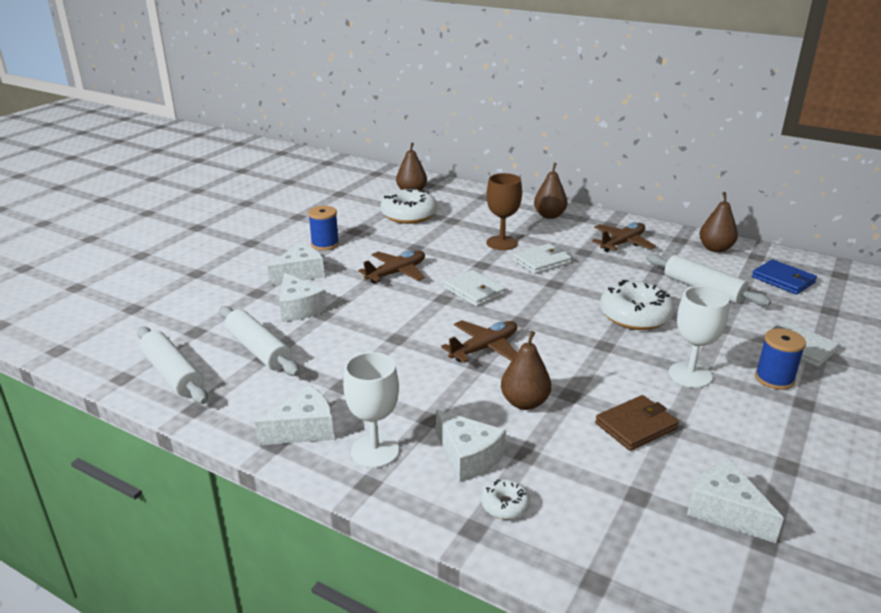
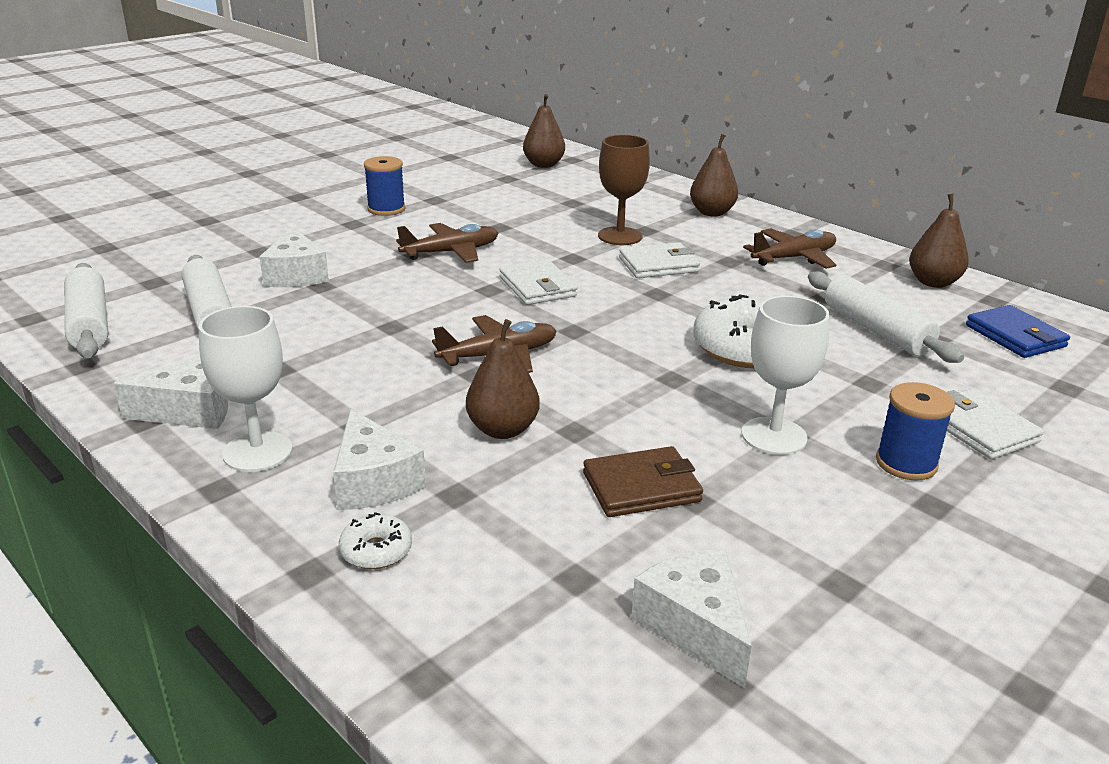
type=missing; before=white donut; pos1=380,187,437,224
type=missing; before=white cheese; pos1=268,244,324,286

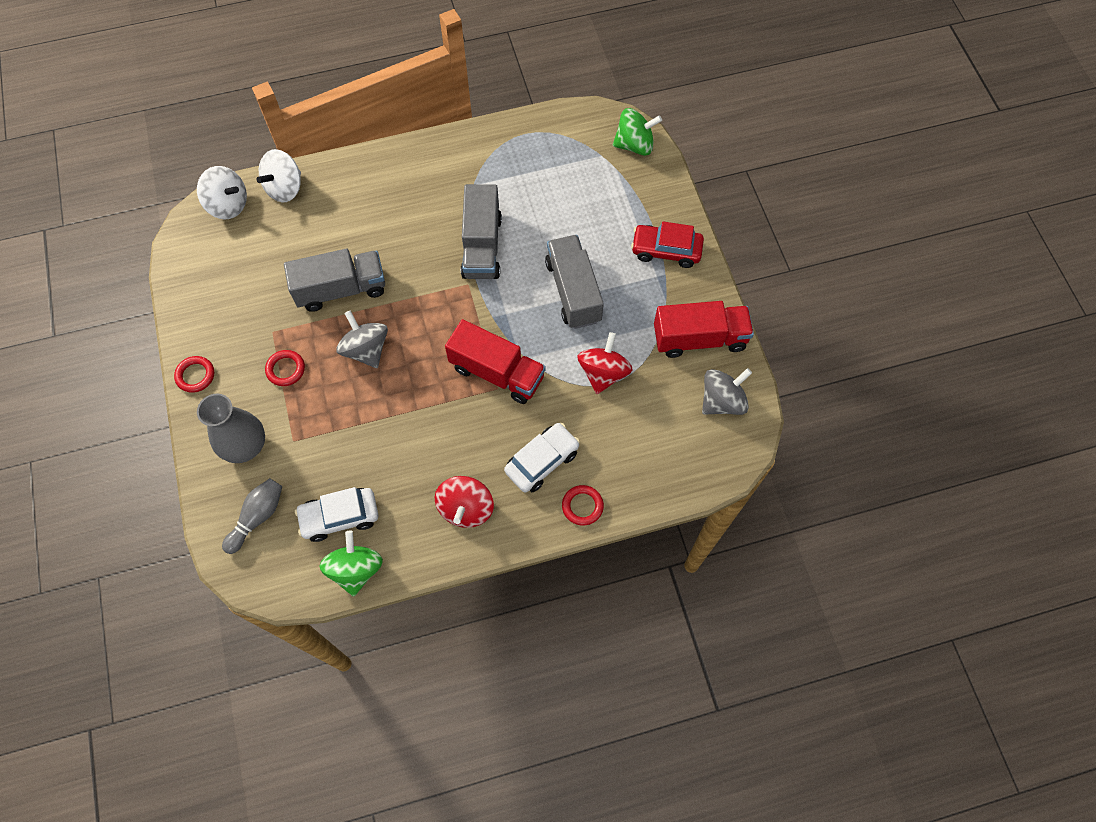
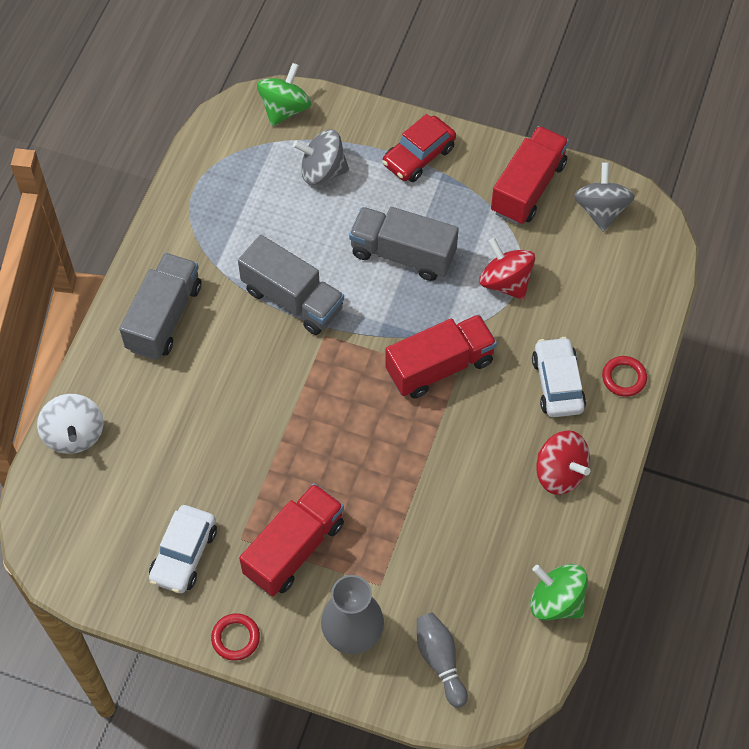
type=missing; before=white spinning top; pos1=197,166,247,219
type=relocated; before=grey truck; pos1=284,249,385,312; pos2=119,253,202,360
type=relocated; before=grey spinning top; pos1=336,310,388,368; pos2=293,129,349,185
type=exchanged; before=red ring; after=red truck; pos1=265,350,305,386; pos2=239,483,344,596
type=relocated; before=white car; pos1=295,487,378,542; pos2=149,505,217,593

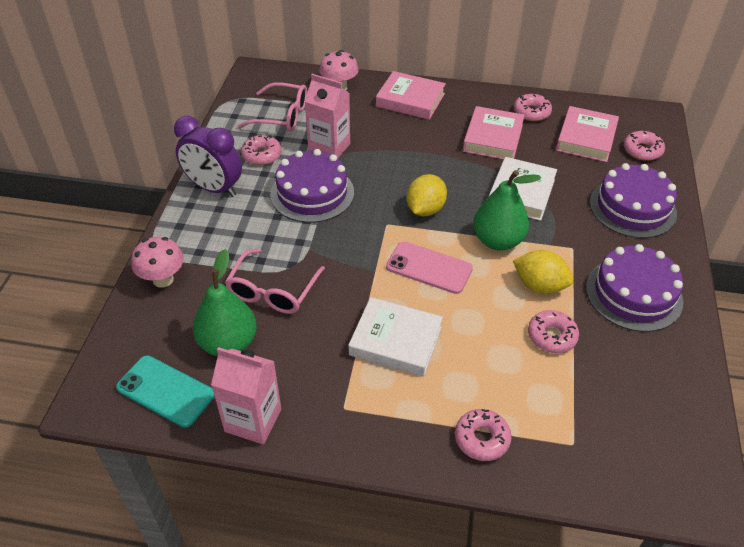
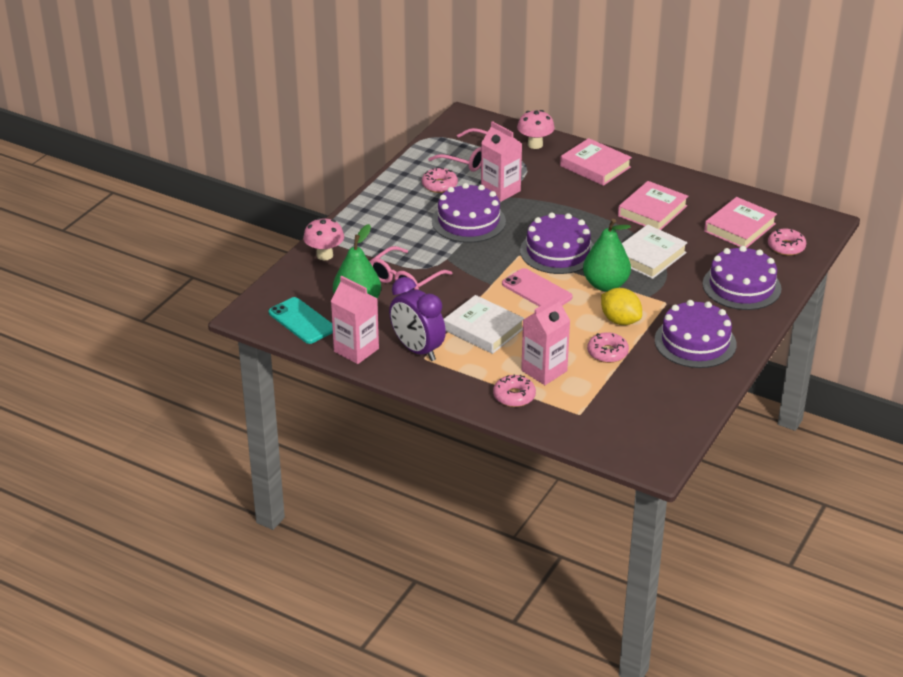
type=missing; before=pink donut; pos1=514,94,552,121
type=relocated; before=purple clock; pos1=174,116,242,197; pos2=389,277,446,361
type=exchanged; before=yellow lemon; after=purple cake; pos1=407,174,447,216; pos2=520,213,594,274
type=appeared; after=pink carton; pos2=521,295,570,385

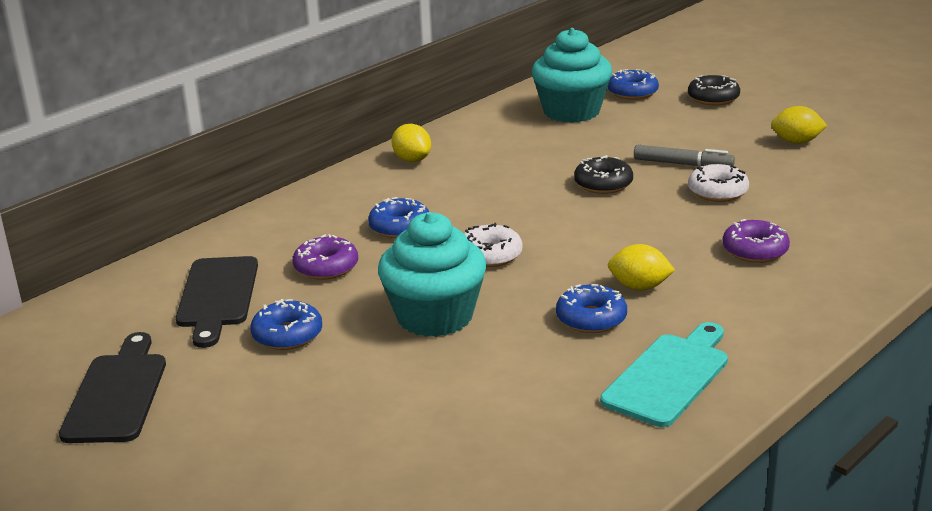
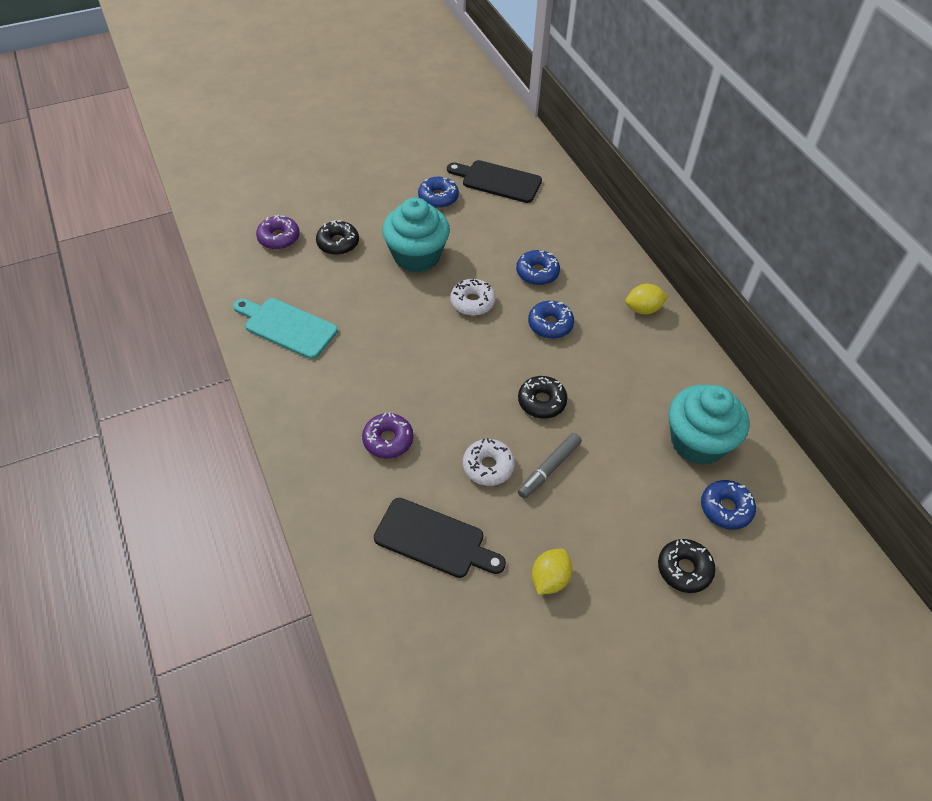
type=relocated; before=purple donut; pos1=293,234,358,280; pos2=256,215,300,250
type=missing; before=yellow lemon; pos1=608,244,675,290
type=relocated; before=blue donut; pos1=556,284,627,333; pos2=528,301,574,339
type=spun; before=turquoise cutting board; pos1=600,322,728,427; pos2=233,298,338,359; turn=150
type=relocated; before=black cutting board; pos1=59,332,166,443; pos2=374,498,506,578
type=appeared; after=black donut; pos2=316,220,359,255

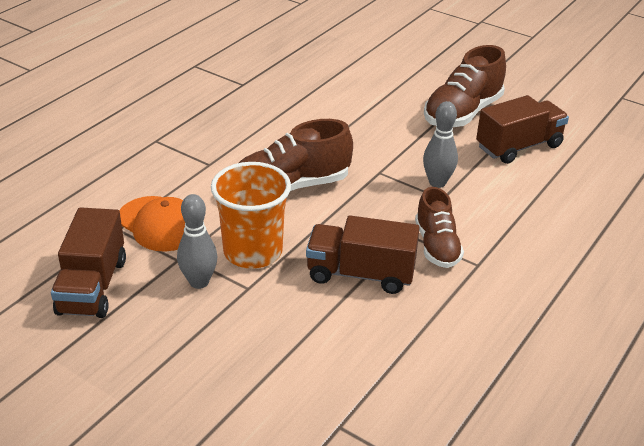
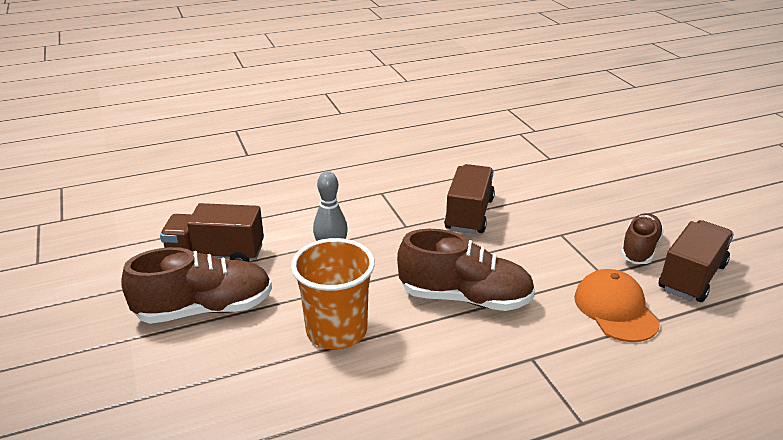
type=relocated; before=orange cup; pos1=211,162,291,269; pos2=291,238,375,350
type=relocated; before=brown shoe; pos1=415,187,464,268; pos2=621,213,664,264
type=missing; before=grey bowling pin; pos1=177,194,217,289
type=spun; before=brown truck; pos1=306,216,420,294; pos2=444,164,495,234; turn=-120

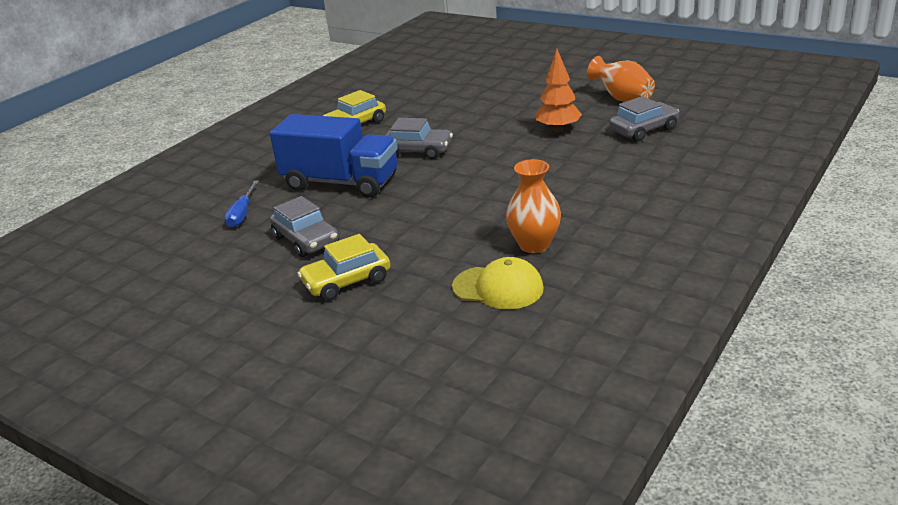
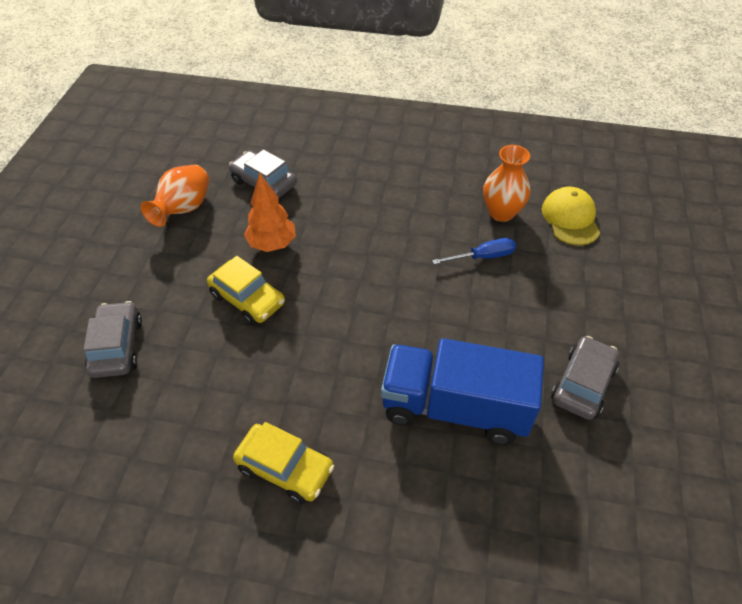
type=spun; before=blue truck; pos1=270,114,397,198; pos2=381,338,544,445; turn=-75
type=relocated; before=grey car; pos1=386,118,453,159; pos2=83,301,142,378
type=relocated; before=blue screwdriver; pos1=224,181,259,228; pos2=432,238,516,264
type=relocated; before=yellow car; pos1=297,234,390,301; pos2=207,256,285,325

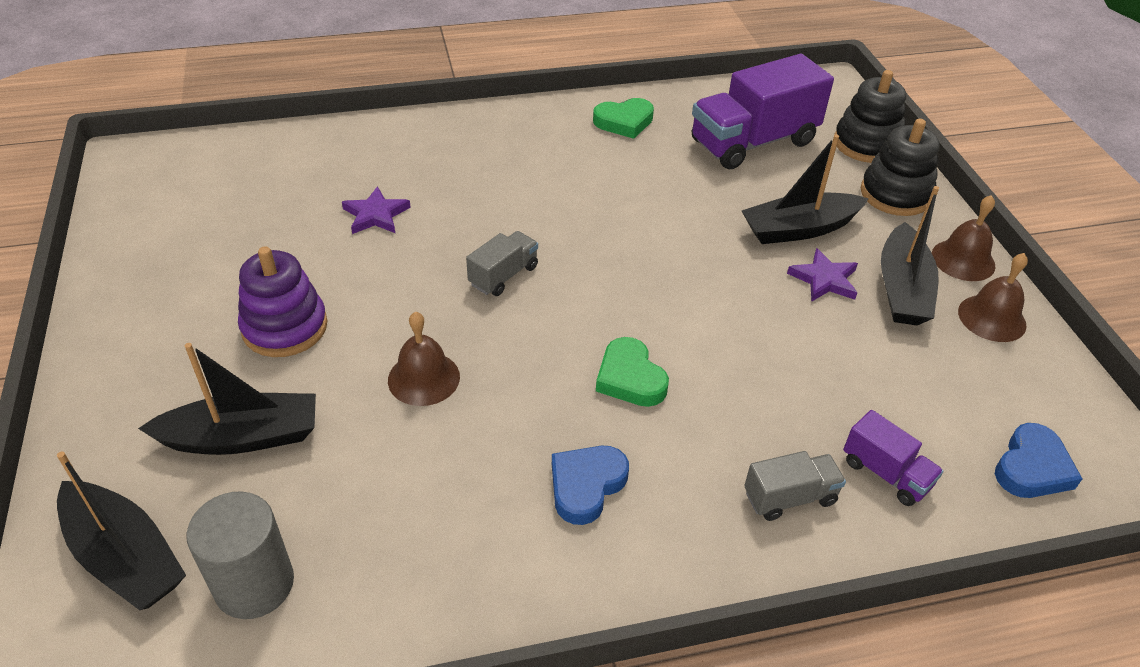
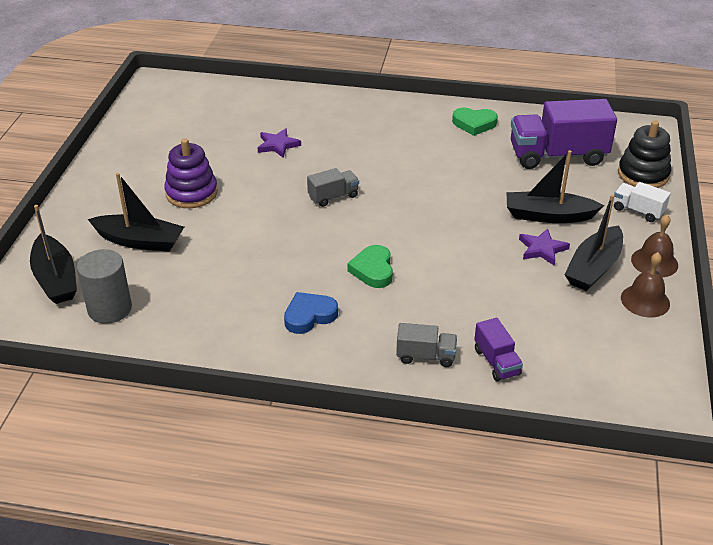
type=exchanged; before=black stacking toy; after=white truck; pos1=860,119,939,216; pos2=614,182,671,222
type=missing; before=brown bell; pos1=388,311,460,406
type=missing; before=blue heart; pos1=995,423,1082,498

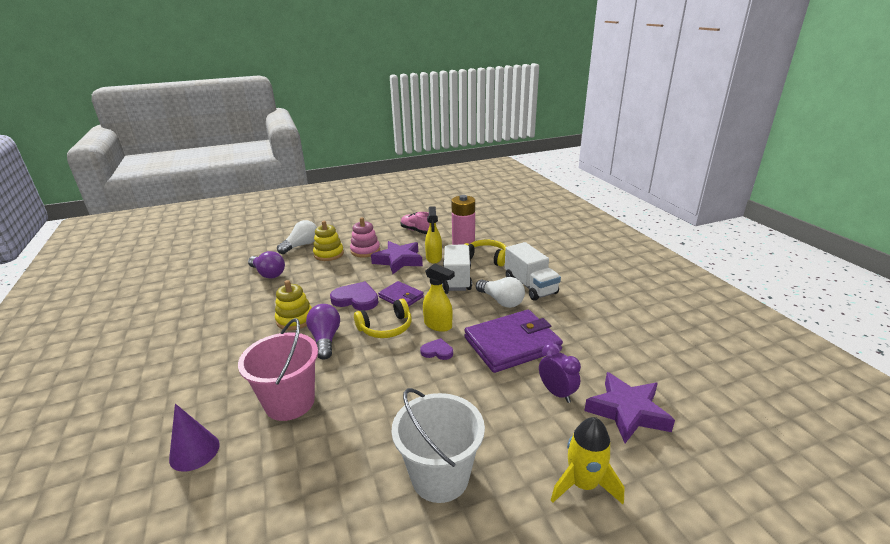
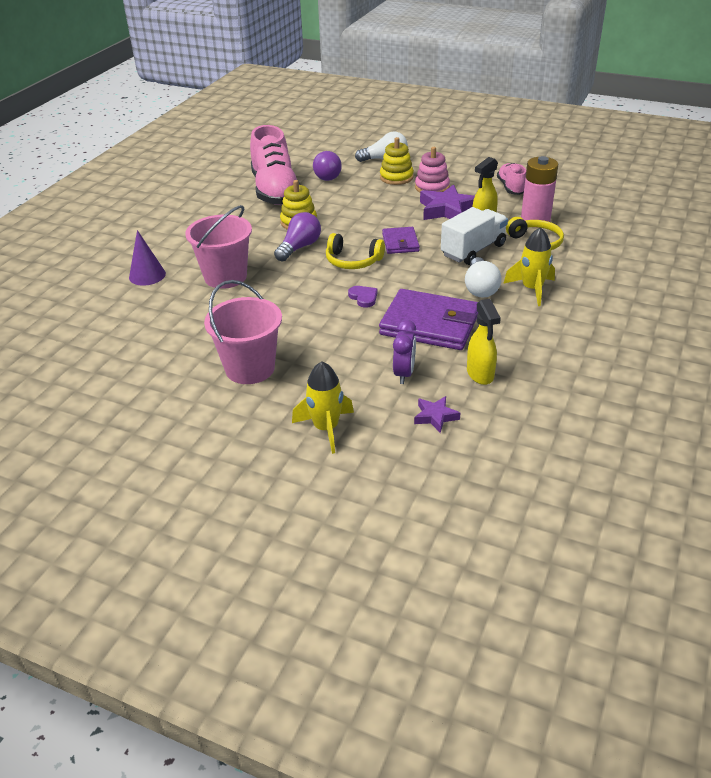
type=exchanged; before=white truck; after=yellow rocket; pos1=505,242,561,301; pos2=503,227,555,306
type=relocated; before=yellow spray bottle; pos1=423,263,455,332; pos2=467,299,501,385
type=missing; before=purple heart; pos1=330,281,378,311
type=size; before=purple star; pos1=584,372,675,443; pos2=414,396,460,433; scale=0.54
type=colour; before=white bucket; after=pink bucket; pos1=392,388,485,503; pos2=204,280,282,384
type=appeared; after=pink shoe; pos2=250,125,300,205

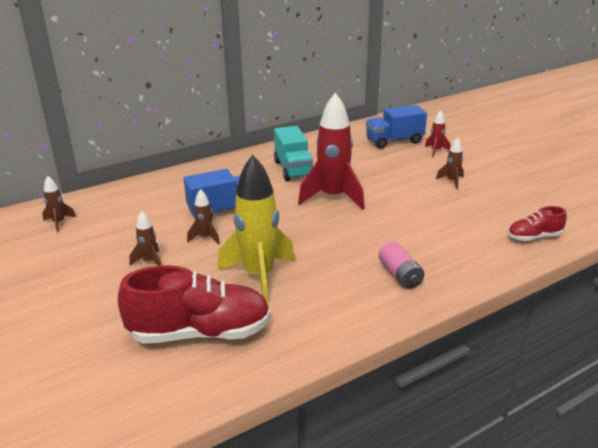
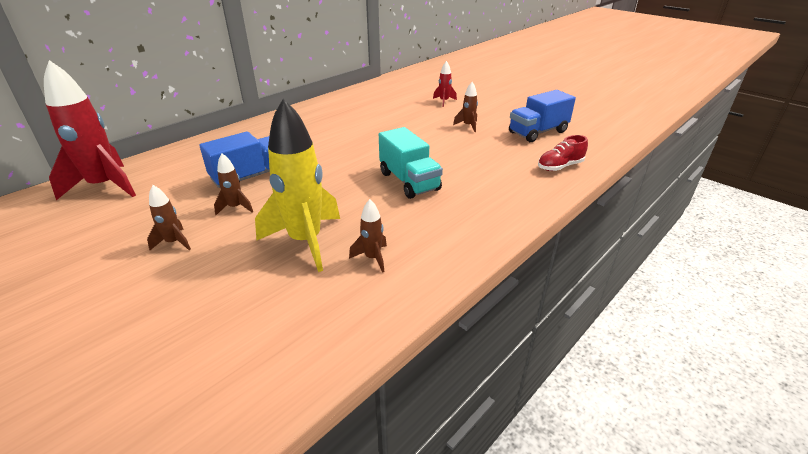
type=relocated; before=red rocket; pos1=298,92,365,210; pos2=44,60,136,200
type=relocated; before=blue truck; pos1=366,105,427,149; pos2=509,90,576,142
type=relocated; before=turquoise truck; pos1=274,126,313,181; pos2=379,127,443,199
type=relocated; before=brown rocket; pos1=42,176,76,232; pos2=349,199,387,273
type=missing; before=pink battery; pos1=379,242,424,289
type=missing; before=red shoe; pos1=118,265,271,344

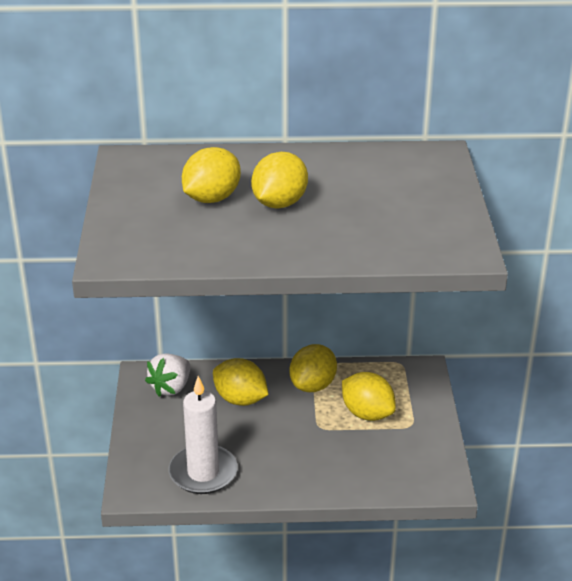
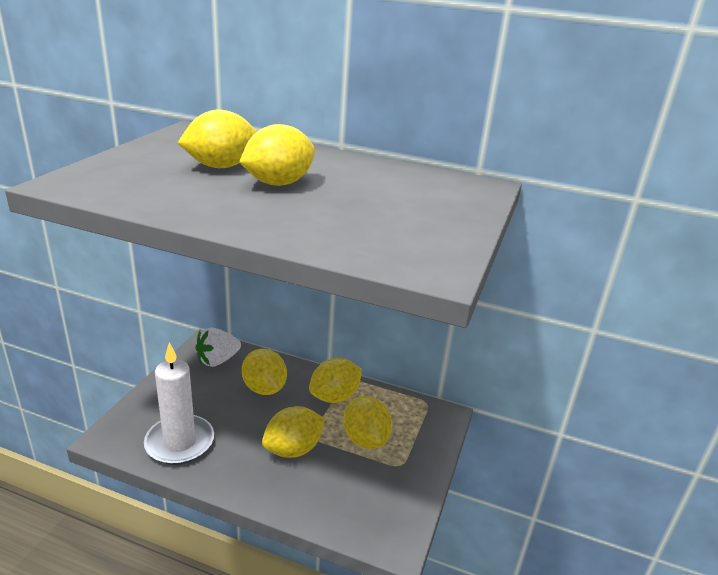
type=appeared; after=yellow lemon; pos2=262,406,325,458

